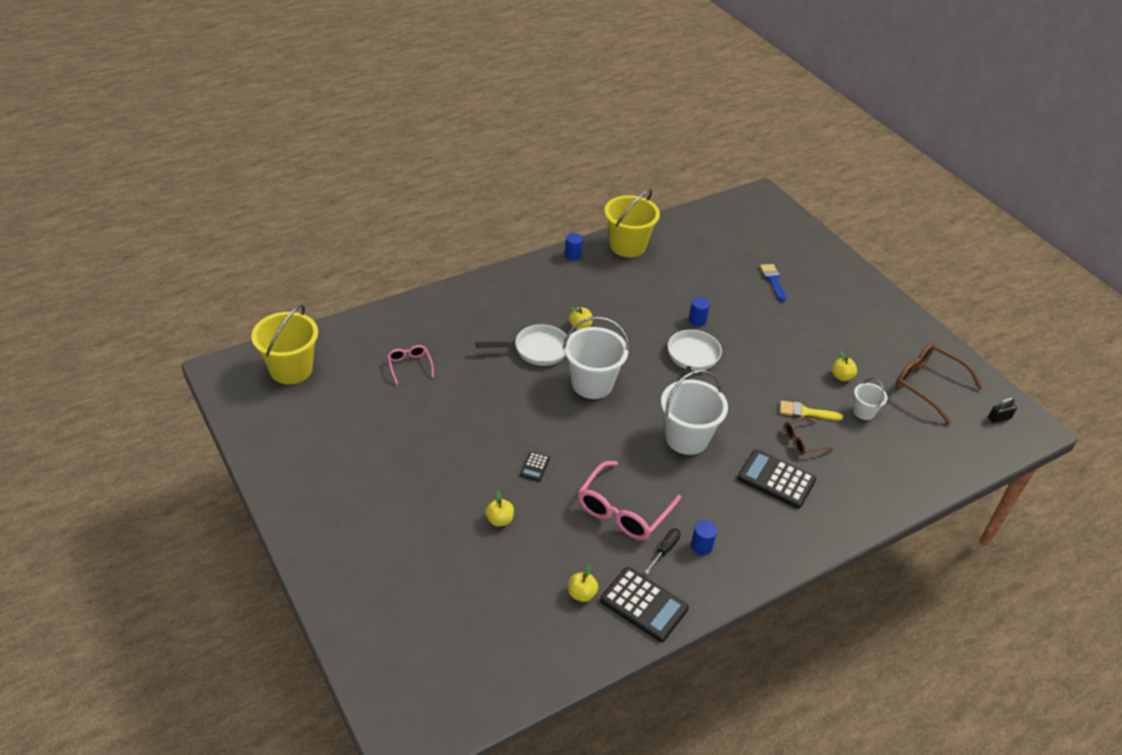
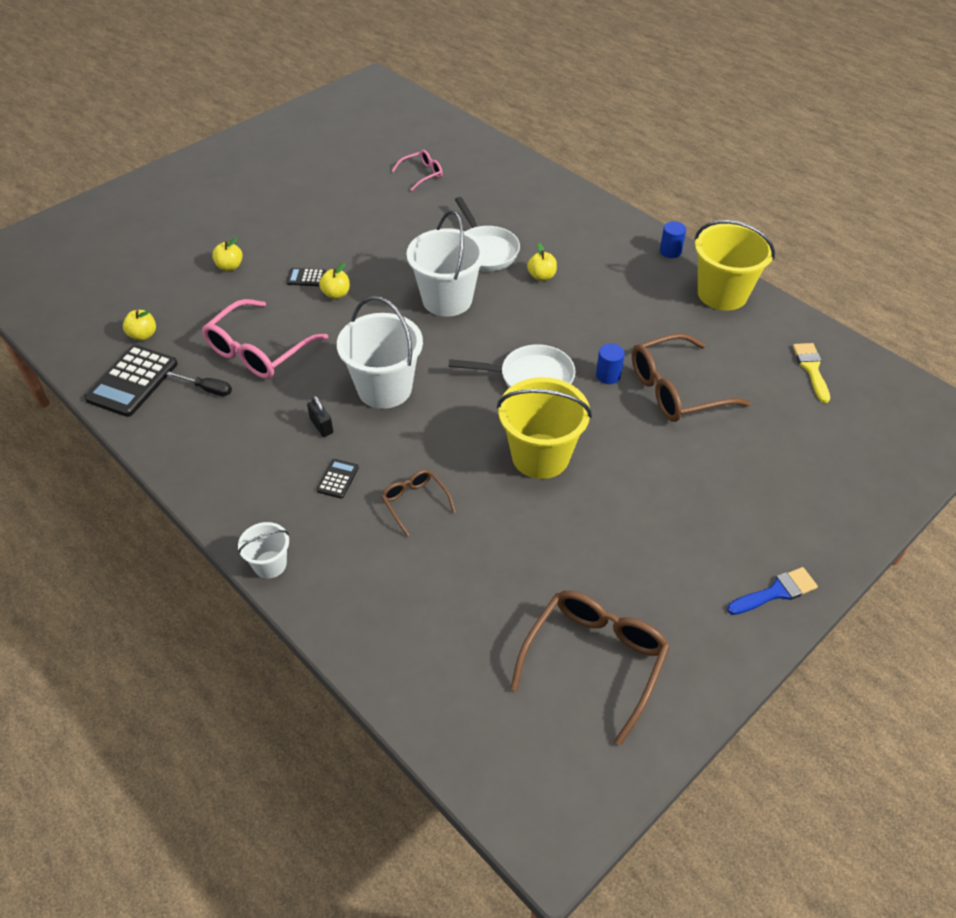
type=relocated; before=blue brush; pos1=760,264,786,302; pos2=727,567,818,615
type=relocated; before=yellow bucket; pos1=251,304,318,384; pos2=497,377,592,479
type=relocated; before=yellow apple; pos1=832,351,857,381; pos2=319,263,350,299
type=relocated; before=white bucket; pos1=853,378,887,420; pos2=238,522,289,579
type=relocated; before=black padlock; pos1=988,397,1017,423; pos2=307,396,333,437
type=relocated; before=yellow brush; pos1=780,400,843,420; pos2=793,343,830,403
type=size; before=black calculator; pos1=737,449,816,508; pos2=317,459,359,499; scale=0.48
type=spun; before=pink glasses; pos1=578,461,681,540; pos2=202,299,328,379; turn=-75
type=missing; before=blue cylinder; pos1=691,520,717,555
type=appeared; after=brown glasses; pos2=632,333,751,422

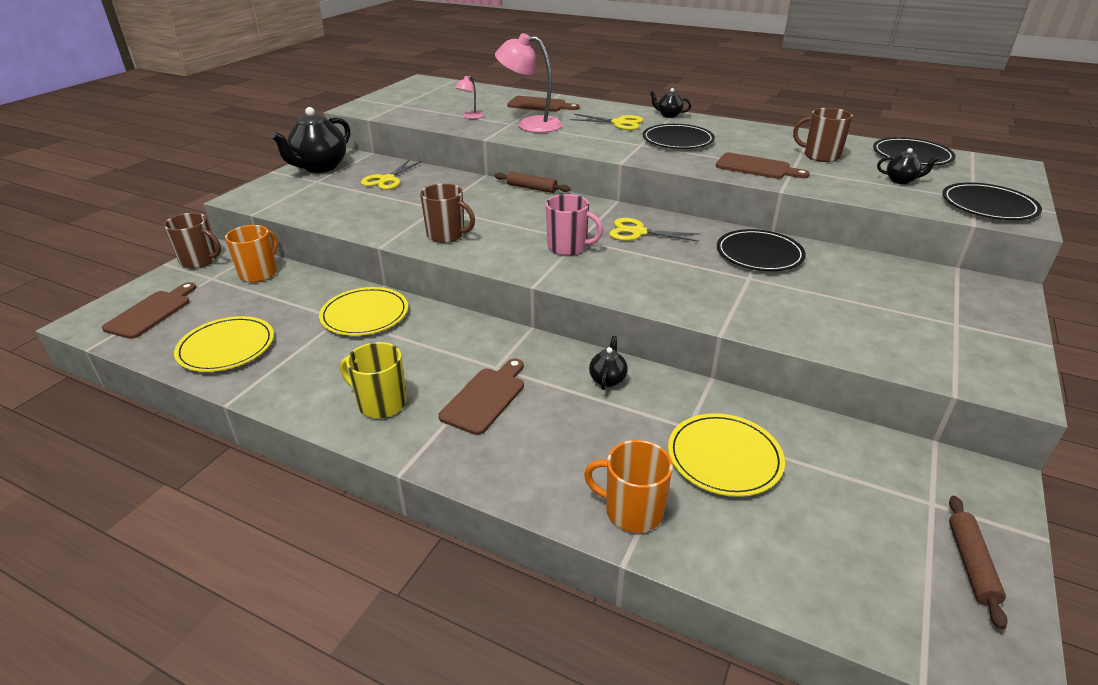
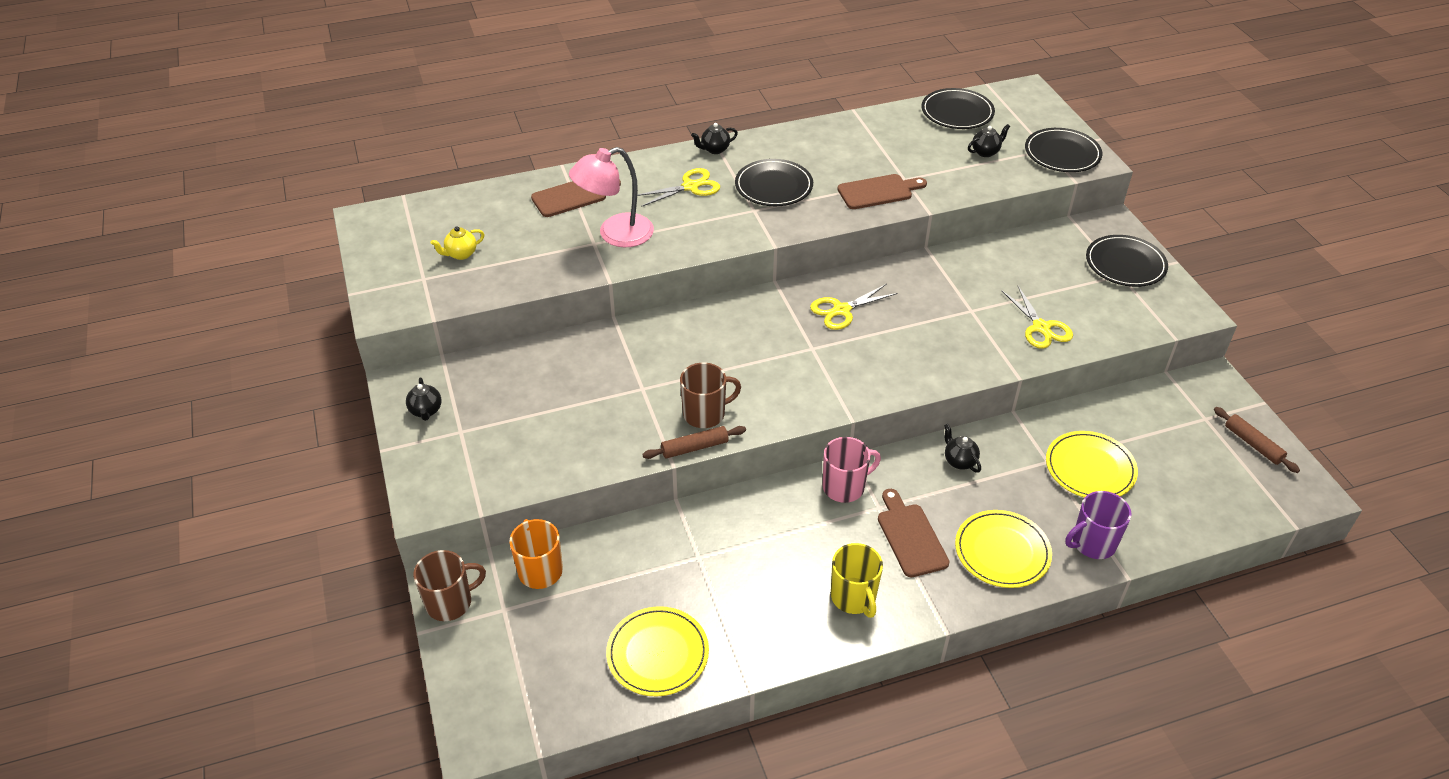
type=missing; before=pink lamp; pos1=455,75,484,119
type=size; before=black teapot; pos1=270,107,350,173; pos2=406,377,442,421; scale=0.46
type=missing; before=brown mug; pos1=793,108,853,162
type=relocated; before=yellow scissors; pos1=361,160,422,190; pos2=1001,286,1073,349
type=relocated; before=brown rolling pin; pos1=495,172,571,193; pos2=642,426,746,459
type=relocated; before=pink mug; pos1=546,194,603,256; pos2=823,437,881,503
type=relocated; before=black plate; pos1=717,229,806,271; pos2=1086,235,1168,287
type=missing; before=brown cutting board; pos1=102,282,196,339
type=relocated; before=yellow plate; pos1=319,287,408,336; pos2=955,510,1052,588
type=spun; before=yellow mug; pos1=340,342,407,418; pos2=831,543,883,618; turn=-90
type=colour; before=orange mug; after=purple mug; pos1=584,440,673,533; pos2=1065,491,1132,559
type=appeared; after=yellow teapot; pos2=431,226,484,260

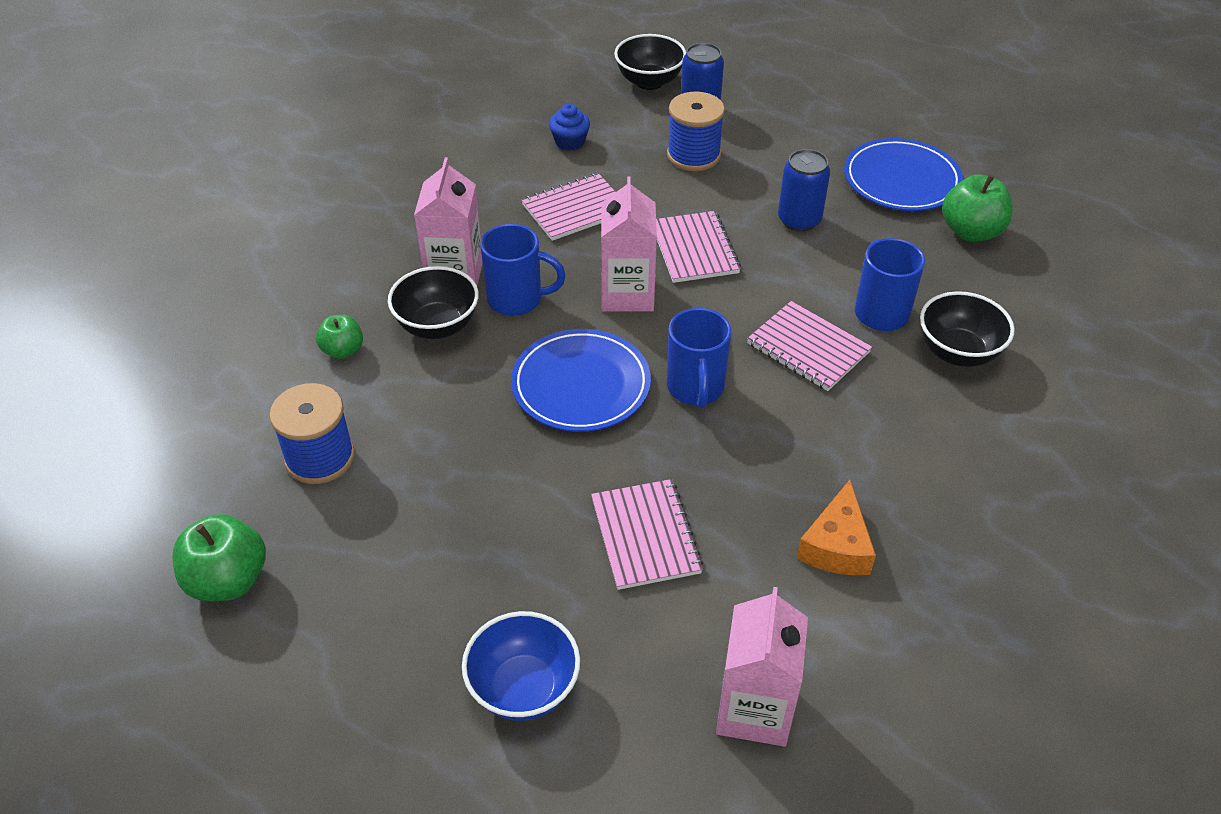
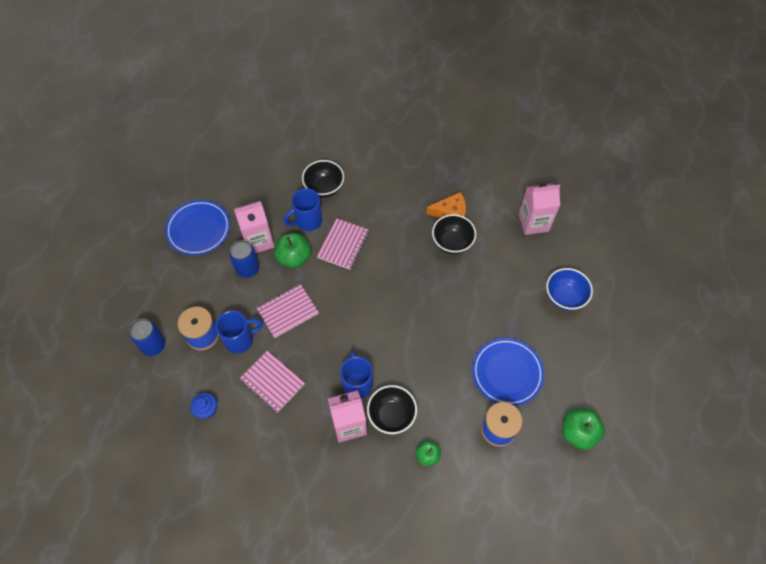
type=relocated; before=black bowl; pos1=614,34,686,90; pos2=432,214,476,254
type=relocated; before=green apple; pos1=942,174,1013,242; pos2=274,233,311,268
type=relocated; before=pink carton; pos1=601,177,657,311; pos2=234,201,274,253
type=relocated; before=blue mug; pos1=667,308,731,408; pos2=215,310,263,354
type=relocated; before=blue plate; pos1=511,329,651,432; pos2=472,338,544,406
type=missing; before=pink notebook; pos1=591,479,703,590

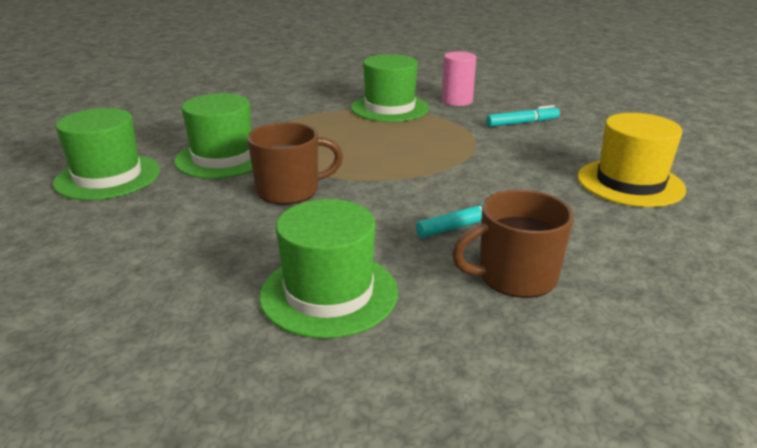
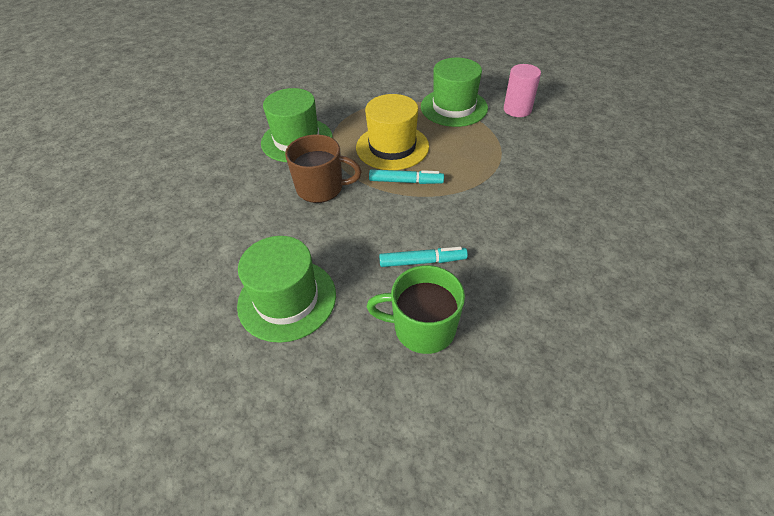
type=relocated; before=turquoise marker; pos1=486,105,560,127; pos2=369,169,444,184
type=missing; before=green hat; pos1=53,108,160,200
type=relocated; before=yellow hat; pos1=578,113,686,207; pos2=356,94,429,170
type=colour; before=brown mug; after=green mug; pos1=452,190,574,298; pos2=367,265,465,354

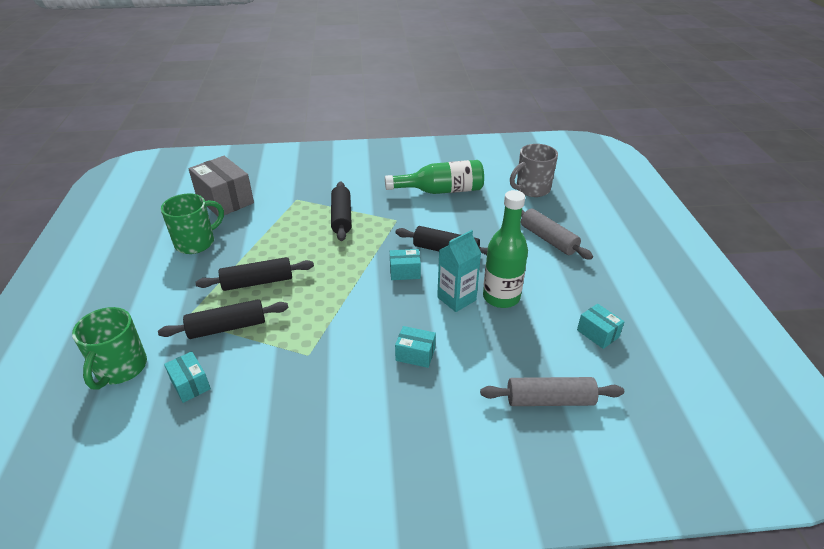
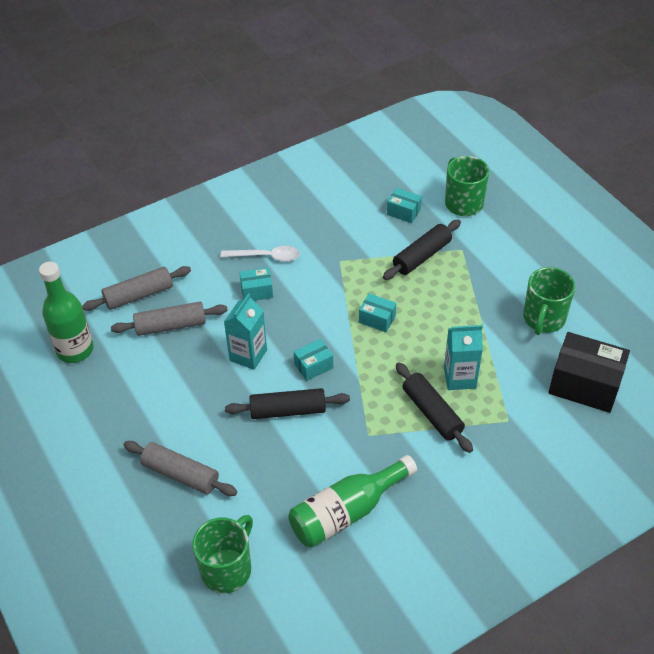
type=colour; before=grey mug; after=green mug; pos1=510,144,558,197; pos2=192,515,253,593
type=colour; before=grey box; after=black box; pos1=188,156,254,216; pos2=548,332,630,413
type=relocated; before=green bottle; pos1=483,190,528,308; pos2=39,262,94,363
type=missing; before=black rolling pin; pos1=196,257,314,291
type=relocated; before=turquoise box; pos1=577,303,625,349; pos2=359,293,396,332
type=appeared; after=white spoon; pos2=221,246,300,262
type=appeared; after=grey rolling pin; pos2=111,302,228,336
type=appeared; after=turquoise carton; pos2=444,325,483,390

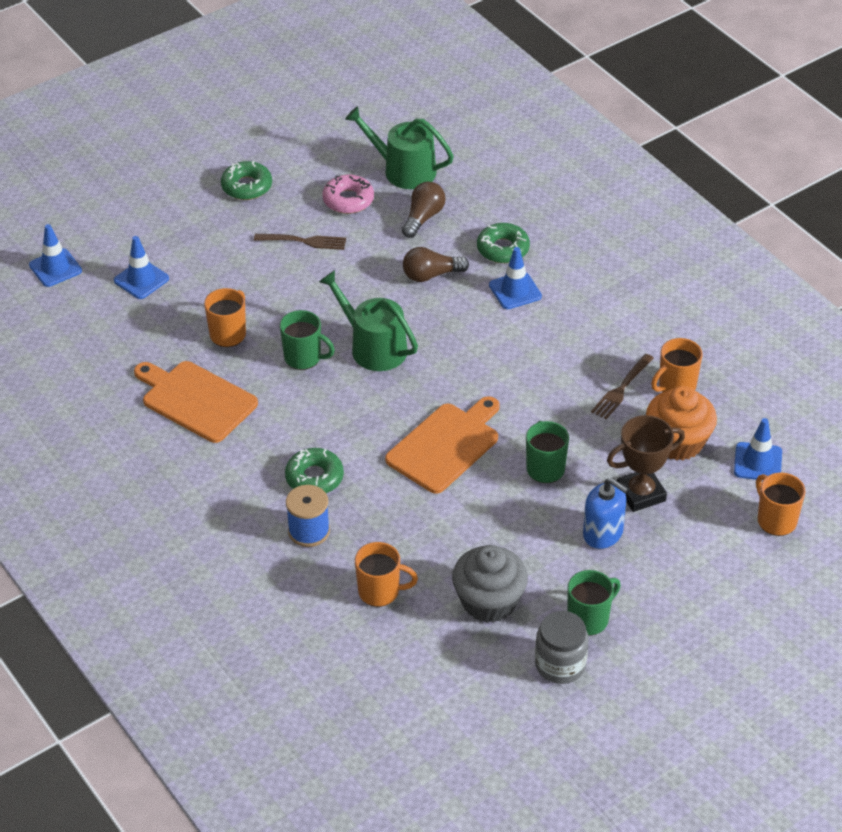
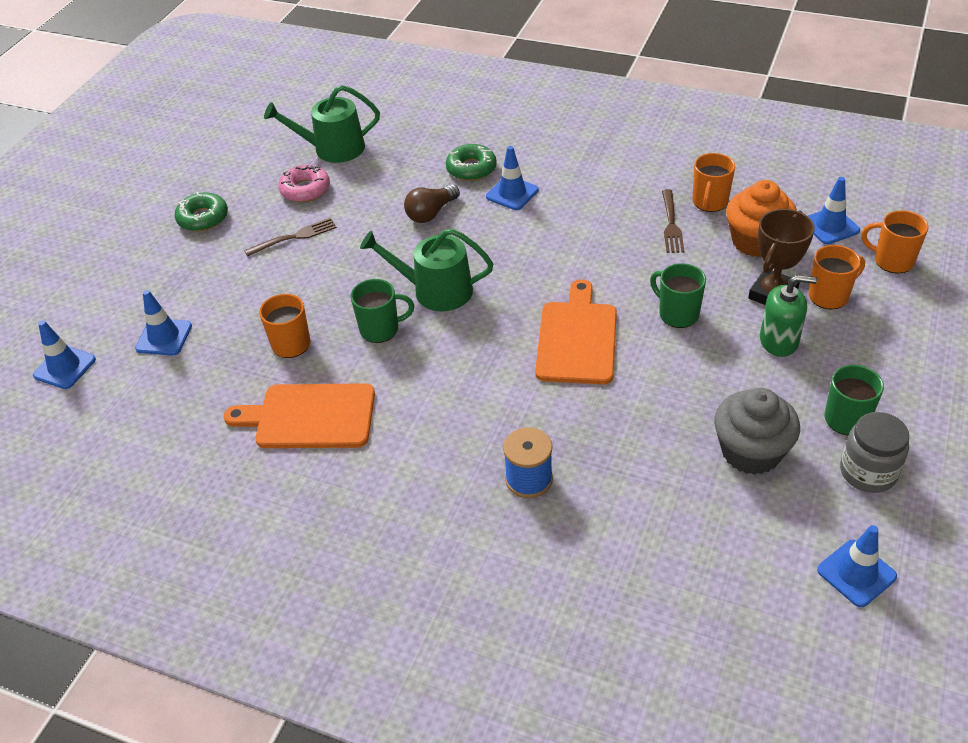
type=missing; before=brown light bulb; pos1=402,182,445,238
type=missing; before=green donut; pos1=285,448,344,493
type=colour; before=blue soap dispenser; after=green soap dispenser; pos1=583,478,628,549; pos2=760,275,817,357
type=relocated; before=orange mug; pos1=355,542,418,607; pos2=808,245,865,309
type=appeared; after=blue traffic cone; pos2=817,525,897,607

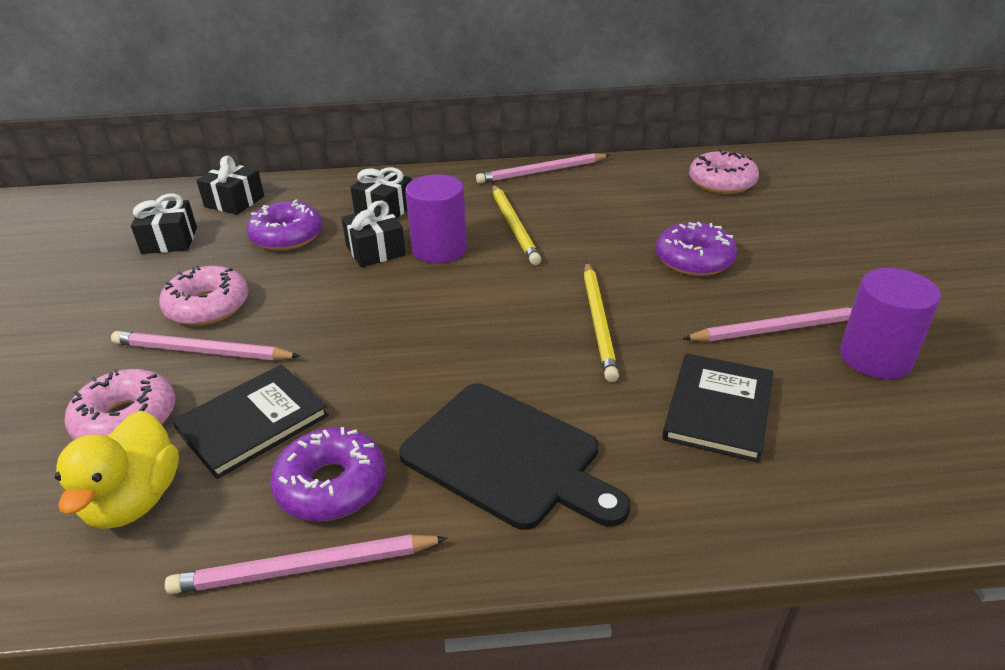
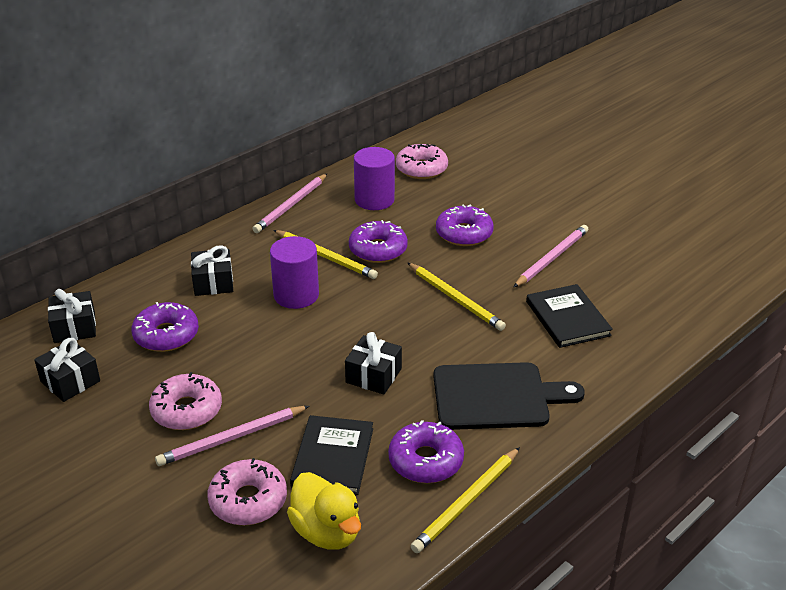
type=relocated; before=black gift; pos1=342,201,406,267; pos2=345,332,402,395
type=relocated; before=purple cylinder; pos1=840,268,941,379; pos2=354,147,395,210
type=colour; before=pink pencil; after=yellow pencil; pos1=165,535,448,595; pos2=411,447,520,553
type=appeared; after=purple donut; pos2=349,220,408,263

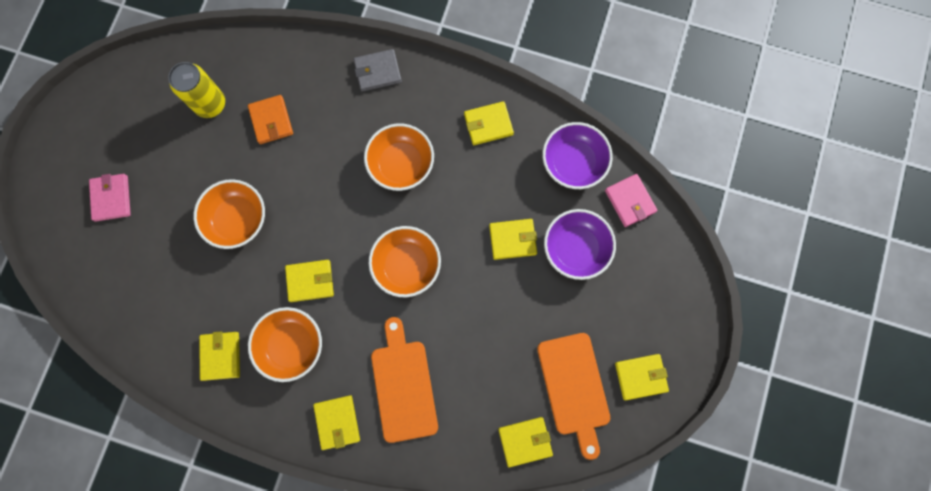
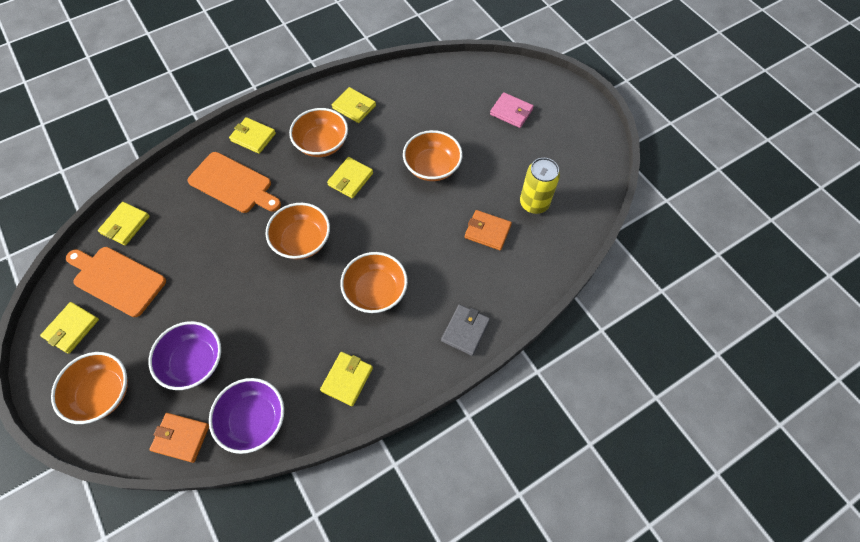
type=colour; before=pink wallet; after=orange wallet; pos1=605,174,658,227; pos2=149,413,209,463
type=missing; before=yellow wallet; pos1=489,219,537,260
type=appeared; after=orange bowl; pos2=51,352,128,424

